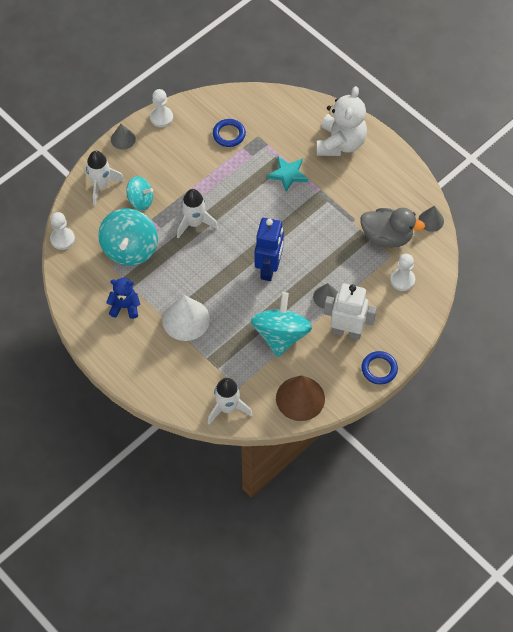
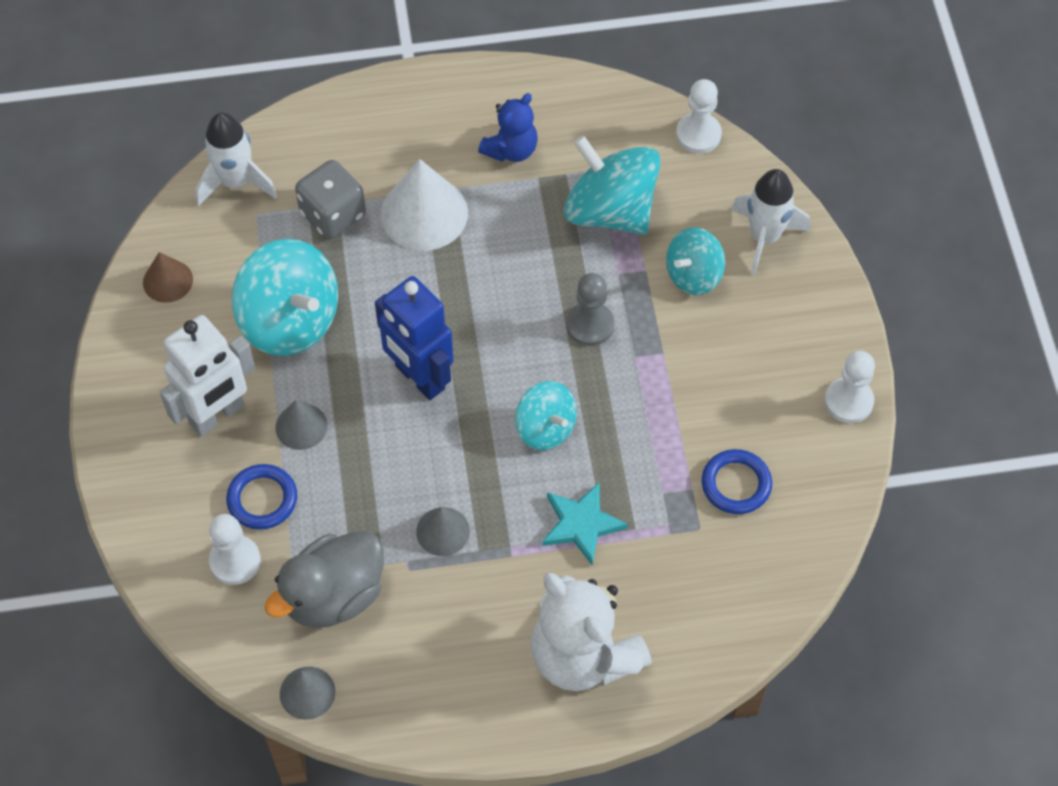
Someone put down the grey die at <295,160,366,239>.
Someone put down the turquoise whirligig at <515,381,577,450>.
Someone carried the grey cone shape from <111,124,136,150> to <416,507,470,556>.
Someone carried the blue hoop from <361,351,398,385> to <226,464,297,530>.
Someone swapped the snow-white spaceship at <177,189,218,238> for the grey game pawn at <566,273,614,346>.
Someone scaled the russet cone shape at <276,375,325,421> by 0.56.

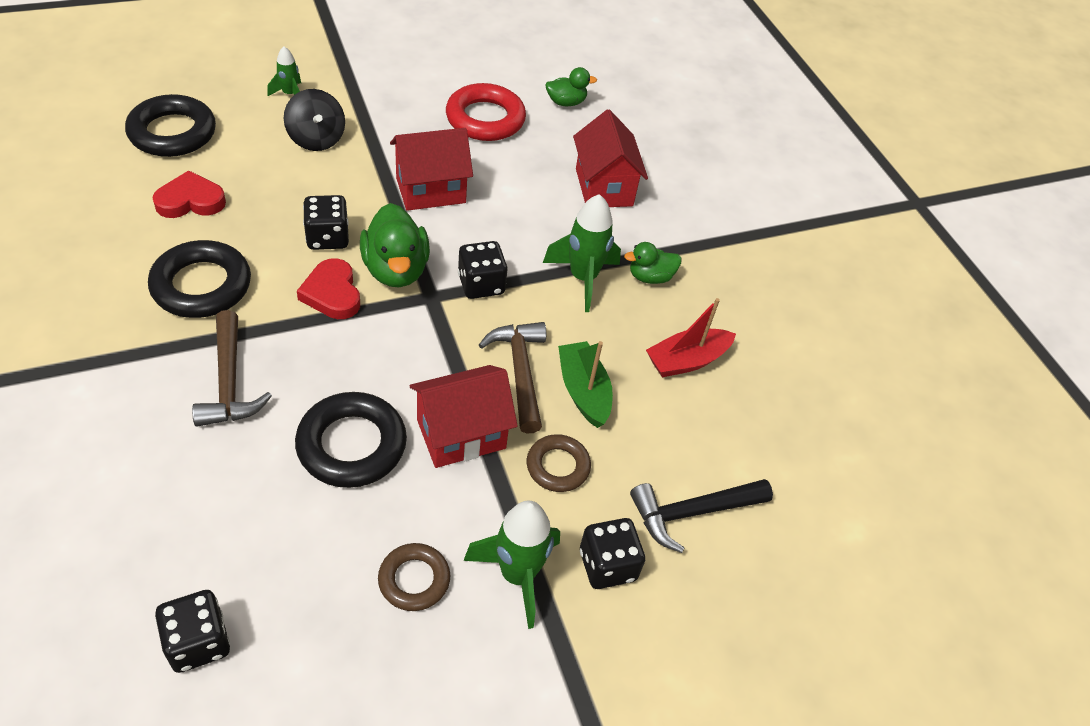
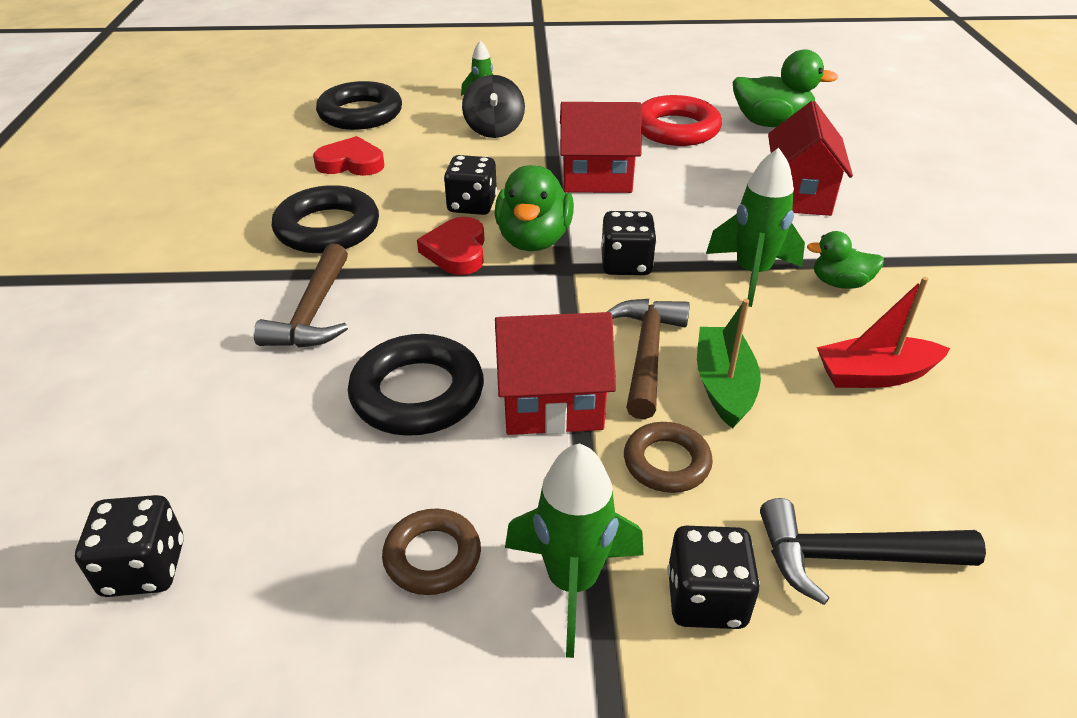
Someone scaled the leaf-green rubber duck at <545,67,597,106> by 1.71.

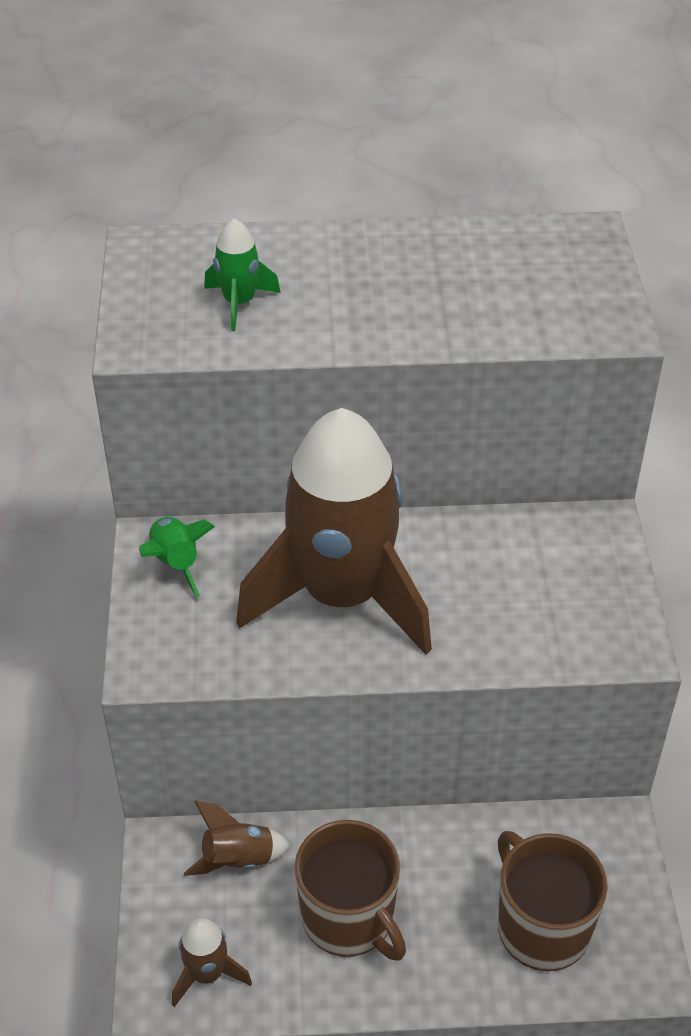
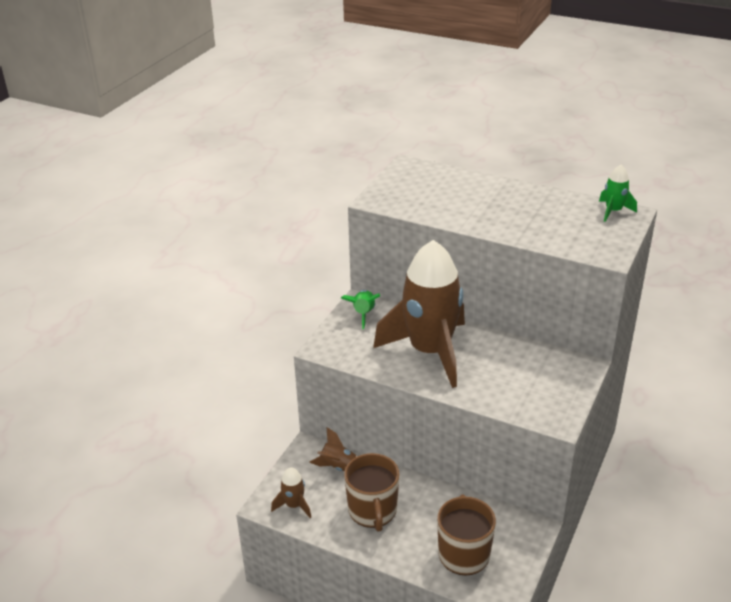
Someone carried the leaf-green spaceship from <204,218,281,331> to <599,165,637,222>.

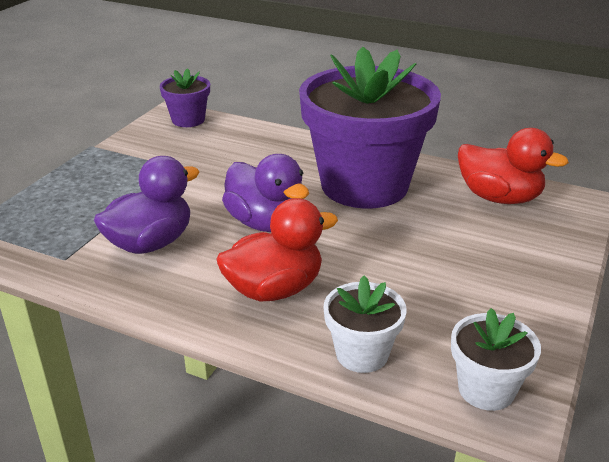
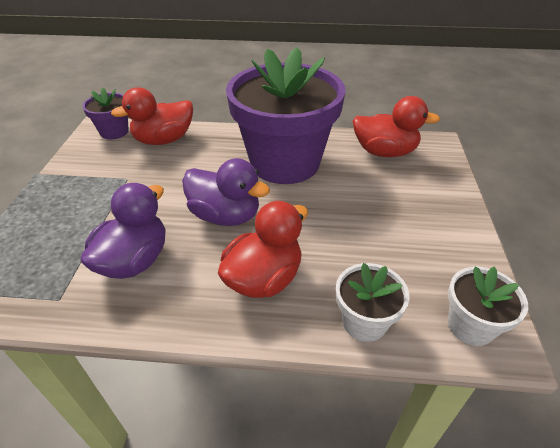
Someone put down the red rubber duck at <111,87,193,145>.

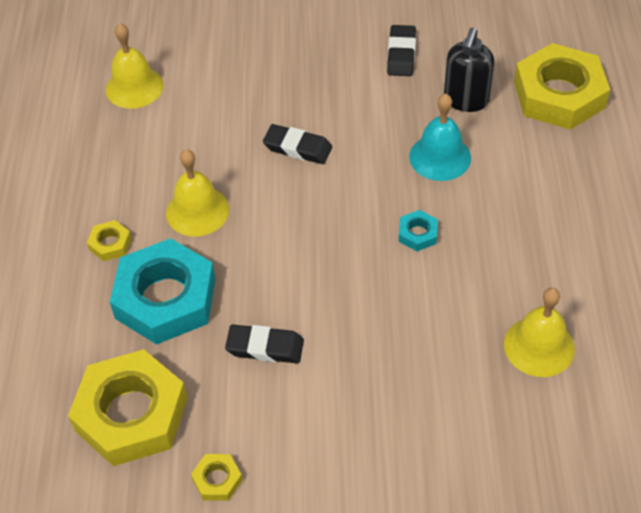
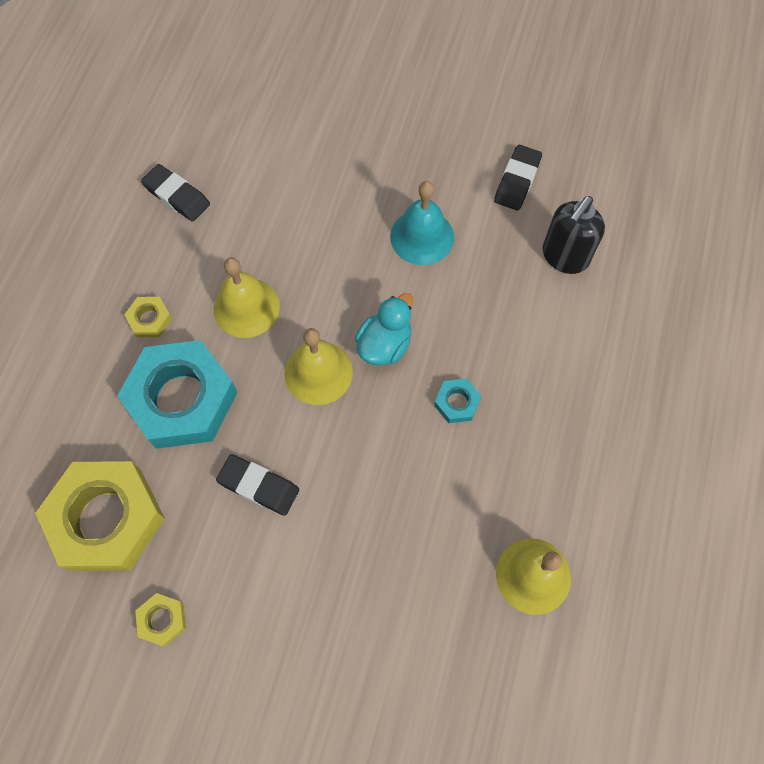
Someone took away the golden hexagon nut at <514,43,610,130>.
Someone put down the turquoise rubber duck at <355,293,413,366>.
Someone carried the golden bell from <106,23,164,109> to <285,328,353,405>.
Someone carried the black eraser from <263,124,332,164> to <141,164,210,222>.
Someone carried the turquoise bell from <409,93,471,181> to <390,181,454,265>.

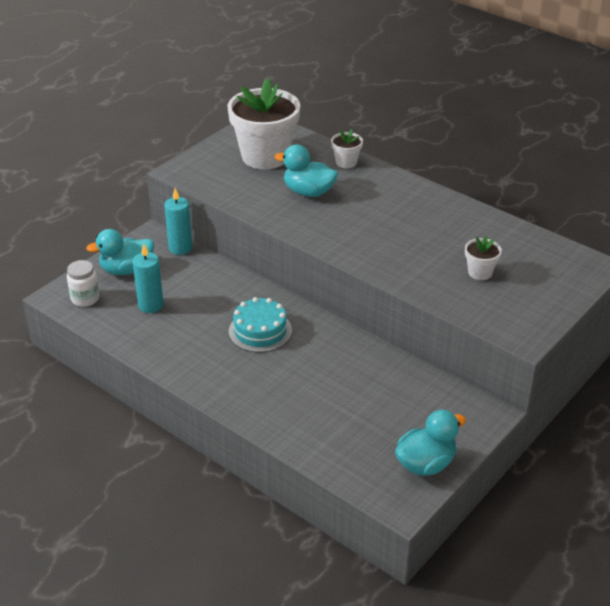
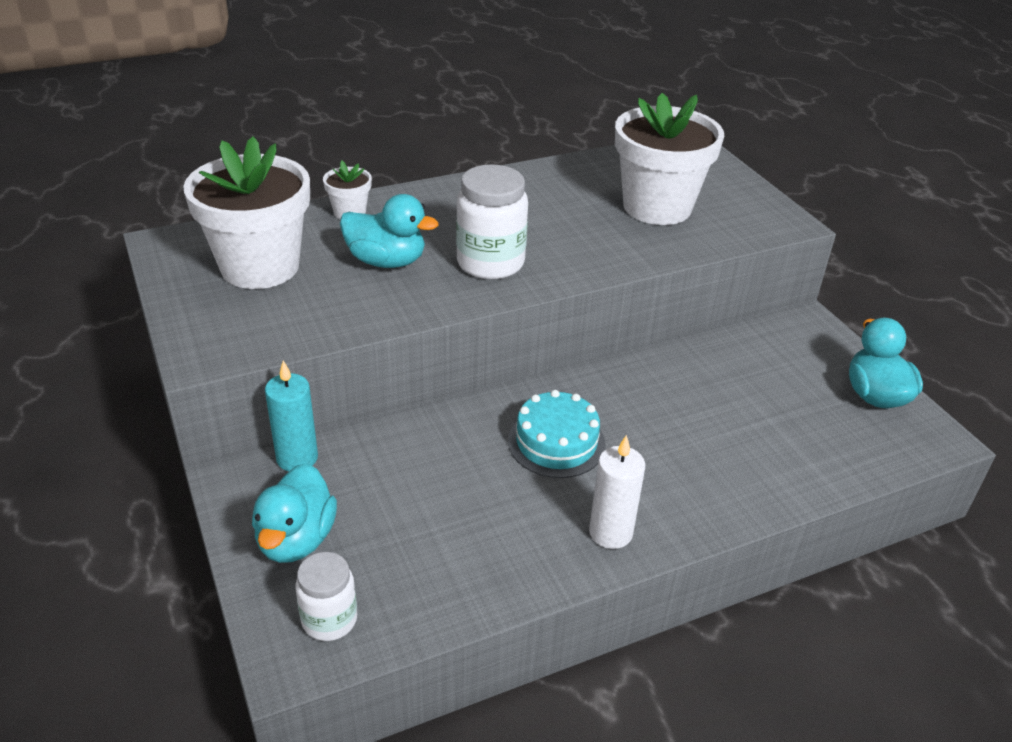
Someone took away the turquoise candle at <133,244,163,313>.
Someone put down the snow-white preserve jar at <456,164,528,279>.
Someone put down the snow-white candle at <589,435,645,549>.
Someone rotated the turquoise rubber duck at <275,145,338,197> by 120 degrees counterclockwise.
Someone scaled the snow-white plant pot at <465,236,502,280> by 2.25.

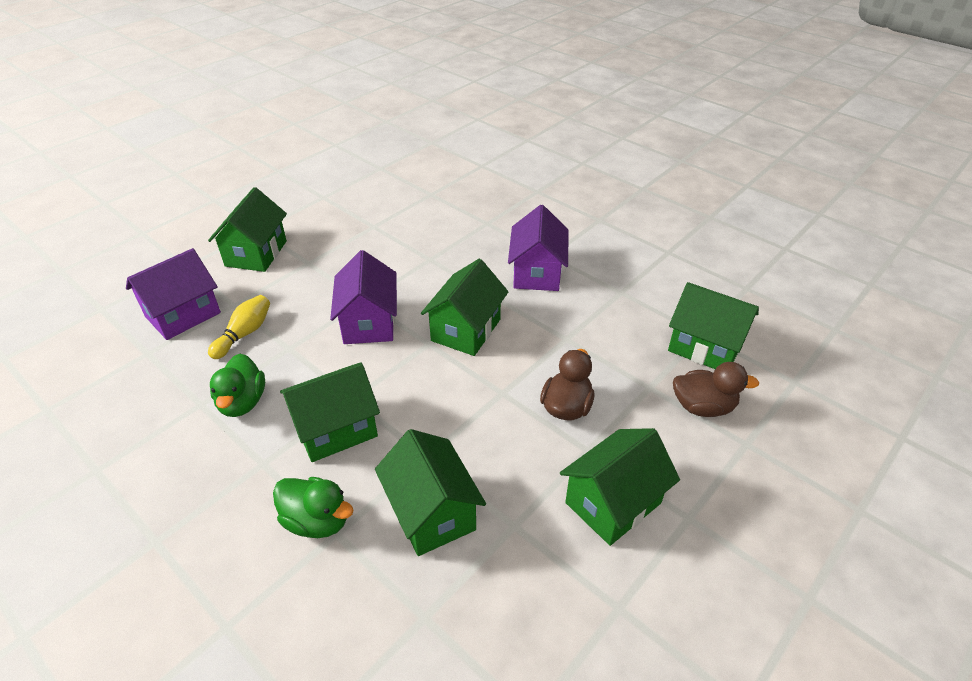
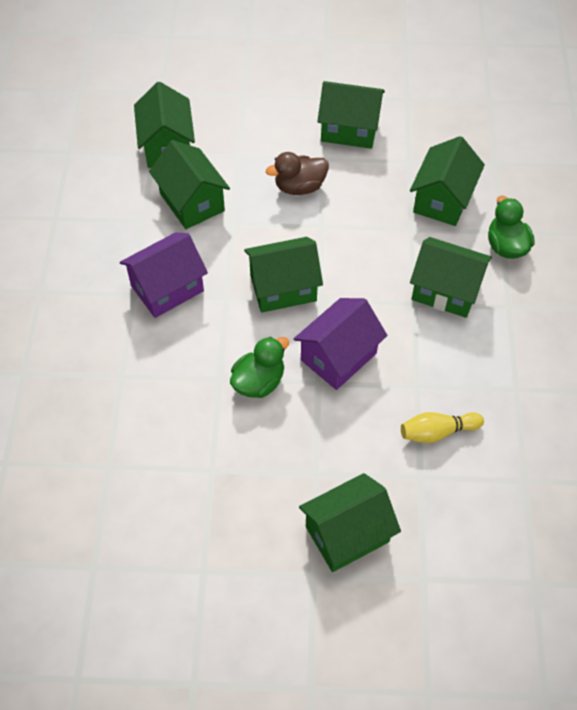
Someone took away the royal purple house at <126,248,221,340>.
Someone took away the russet rubber duck at <673,362,759,417>.
Someone put down the leaf-green house at <149,140,230,229>.
Someone carried the leaf-green rubber duck from <210,354,265,417> to <230,336,289,398>.

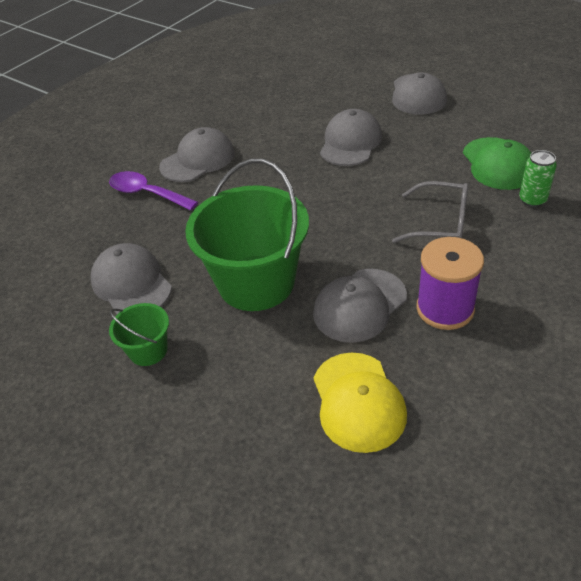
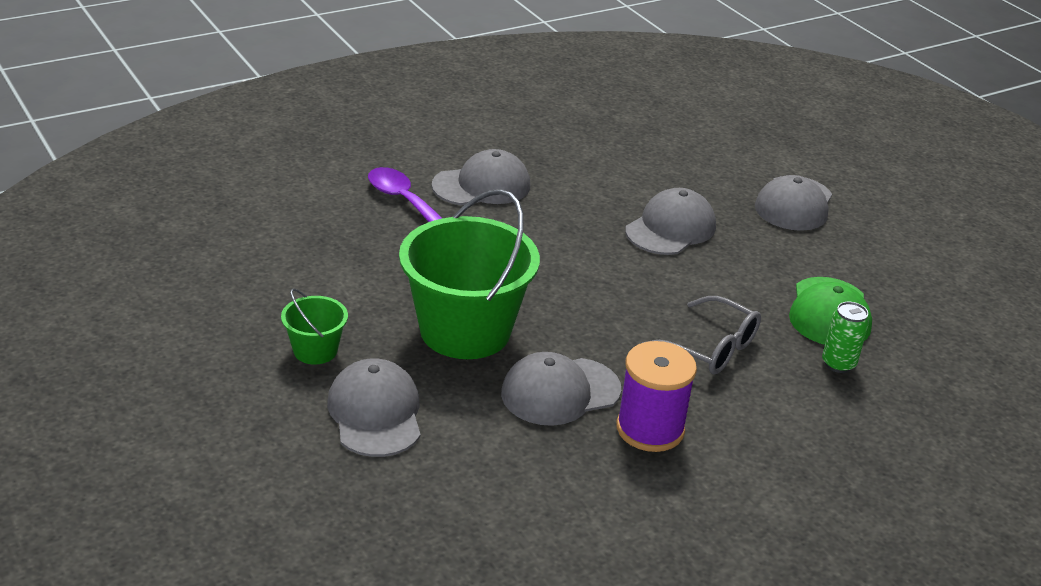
Someone took away the golden cap at <314,352,407,453>.
Someone carried the grey cap from <91,243,172,314> to <327,359,421,457>.

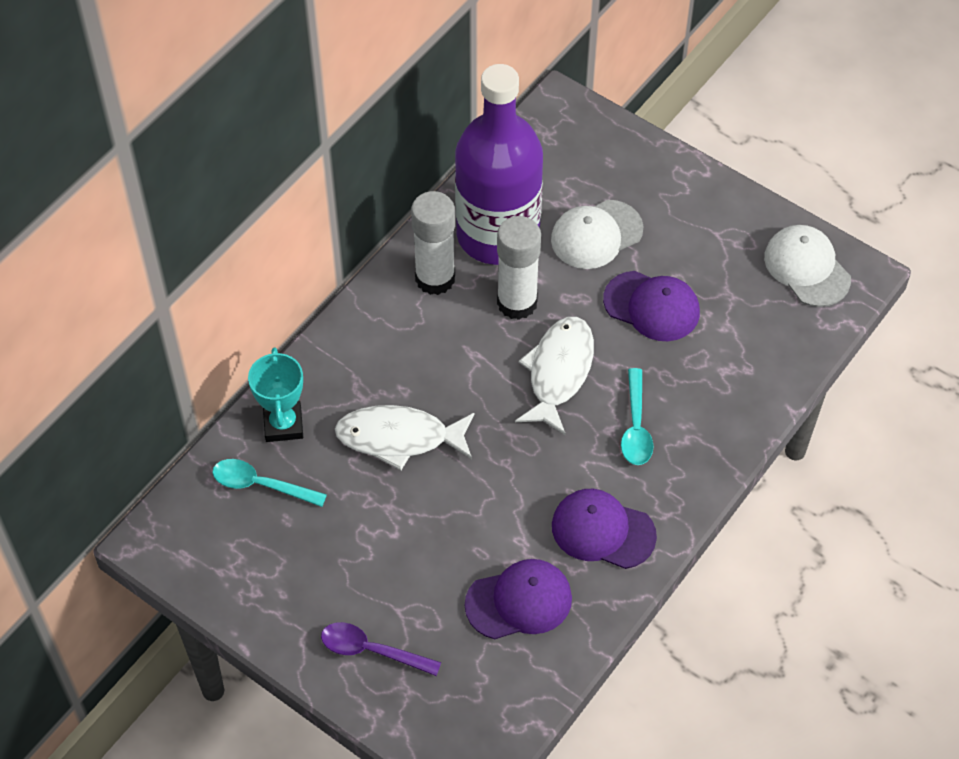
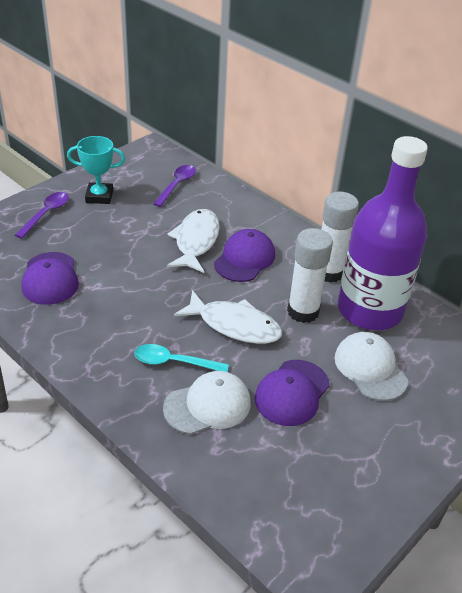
Someone carried the turquoise trophy from <248,347,303,442> to <67,136,125,204>.
Someone carried the royal purple cap from <552,489,657,569> to <214,229,275,282>.
Someone carried the snow-white cap from <764,225,851,307> to <163,371,251,435>.
Someone repainted the turquoise spoon at <212,459,327,507>, which became the royal purple spoon at <153,165,196,207>.

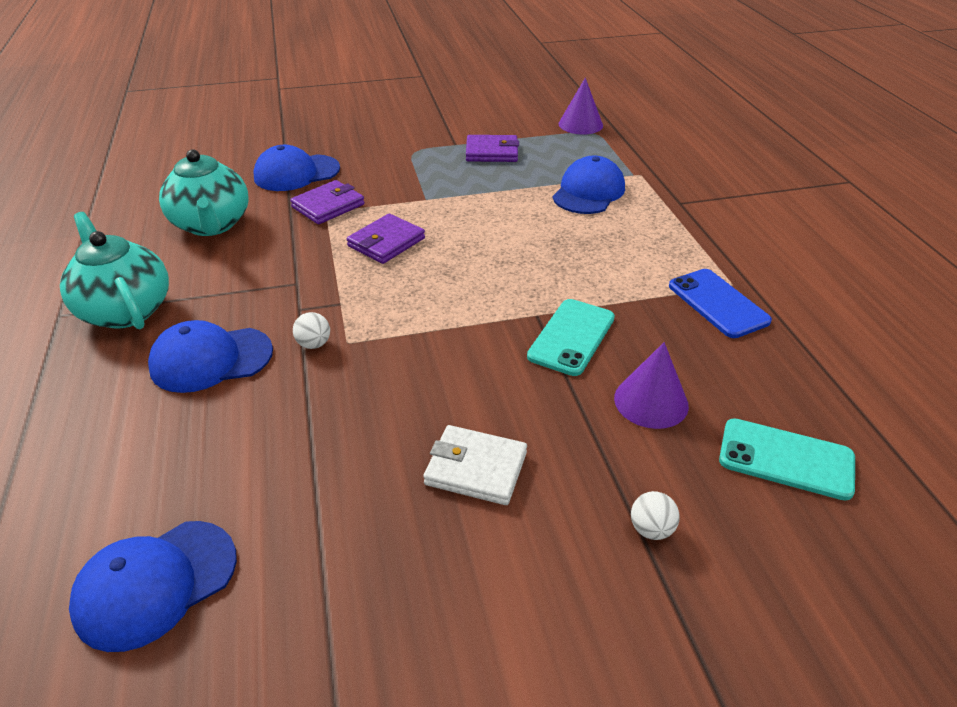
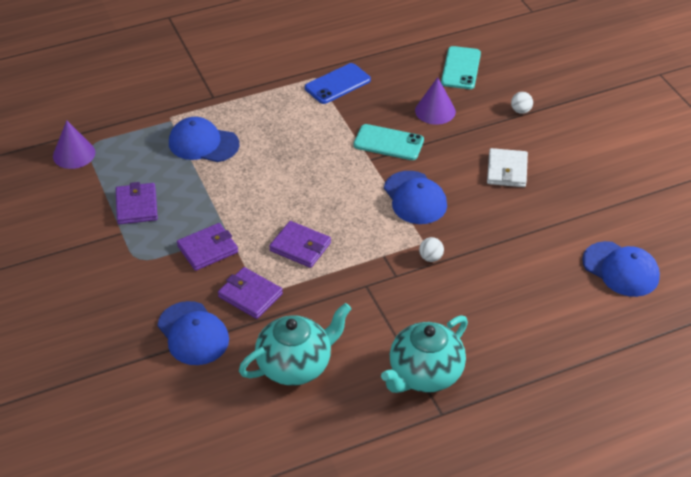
Someone put down the royal purple card wallet at <177,223,238,271>.
Someone carried the blue cap from <148,320,273,393> to <384,171,447,224>.

